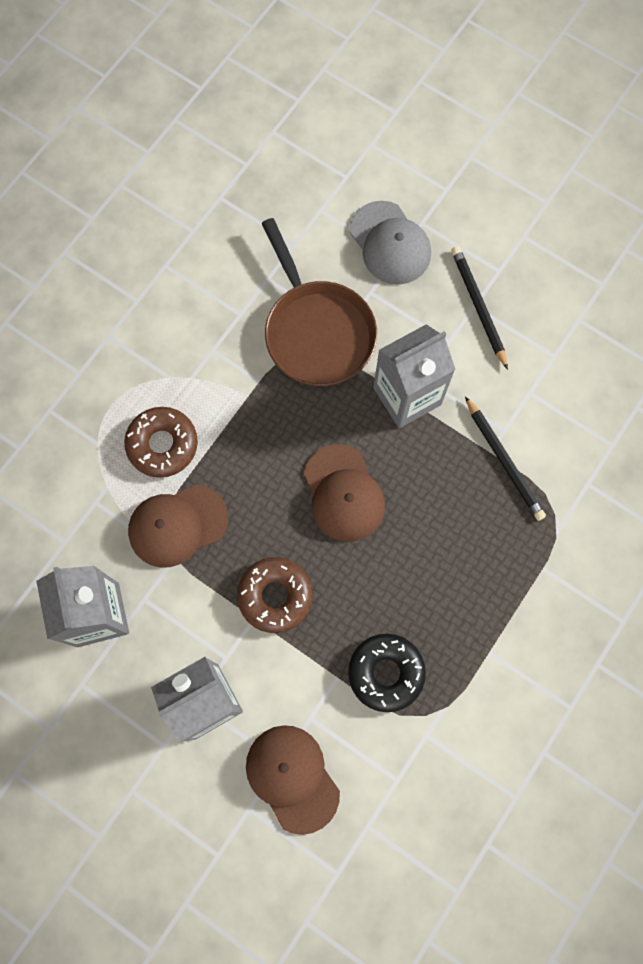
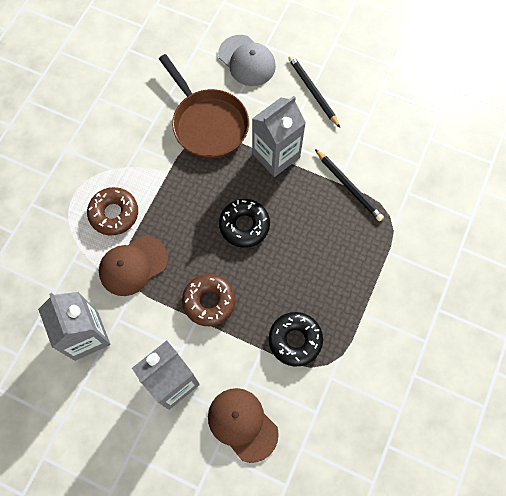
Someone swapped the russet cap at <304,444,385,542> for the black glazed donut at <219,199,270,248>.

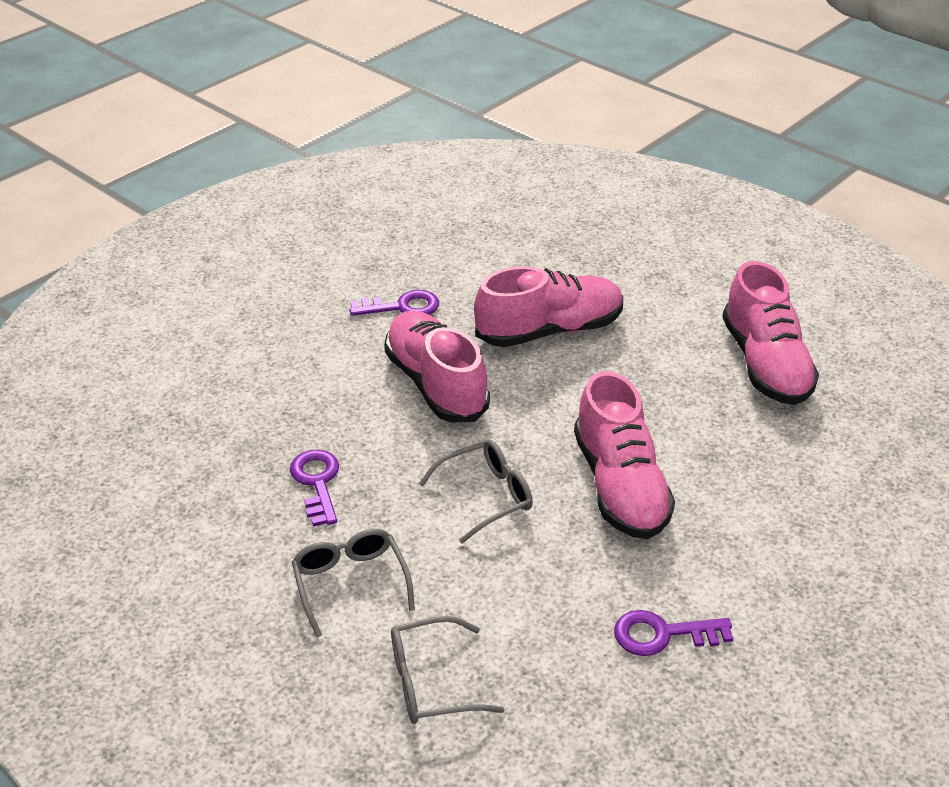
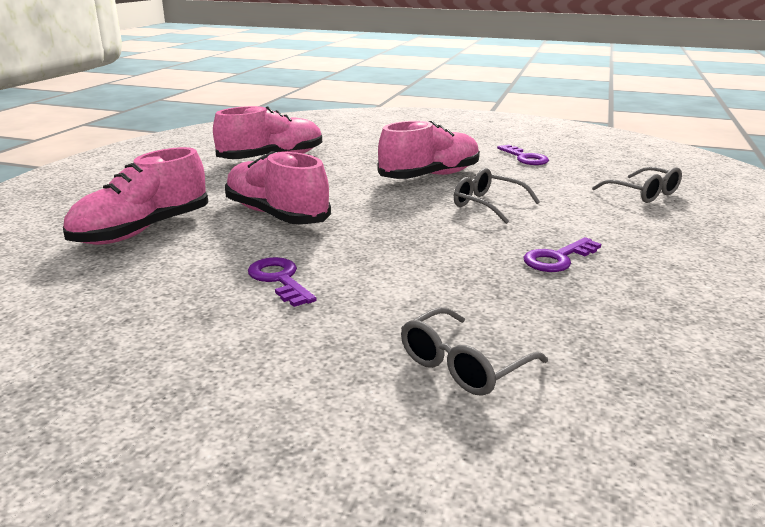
Someone carried the grey spectacles from <292,529,415,638> to <401,307,548,396>.
Someone carried the rosy sneaker from <384,310,490,422> to <63,147,208,245>.

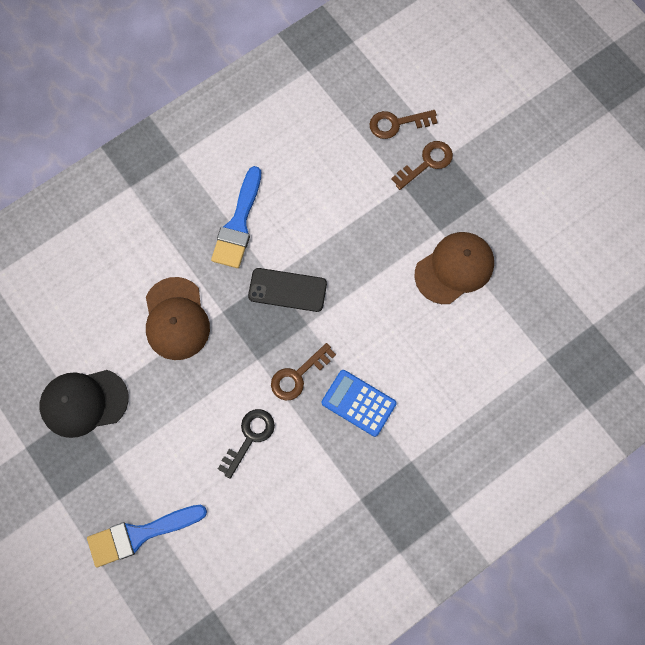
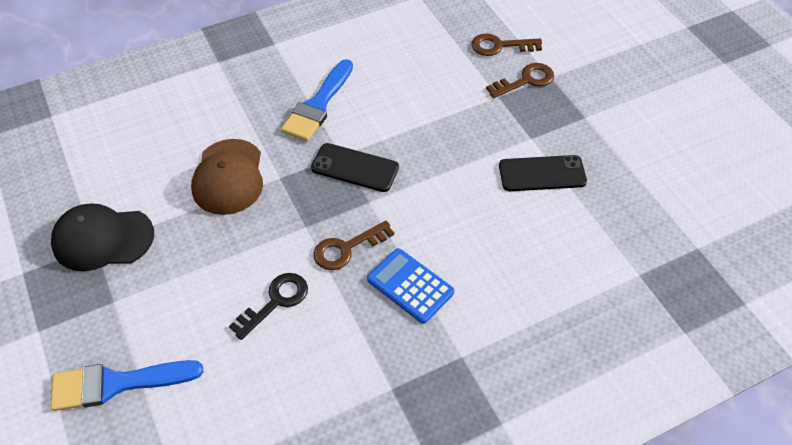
Someone swapped the russet cap at <415,232,494,304> for the black phone at <499,155,587,191>.

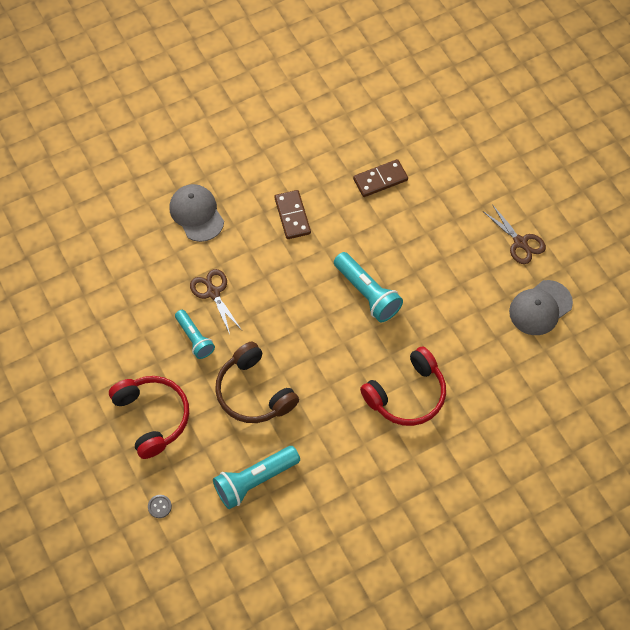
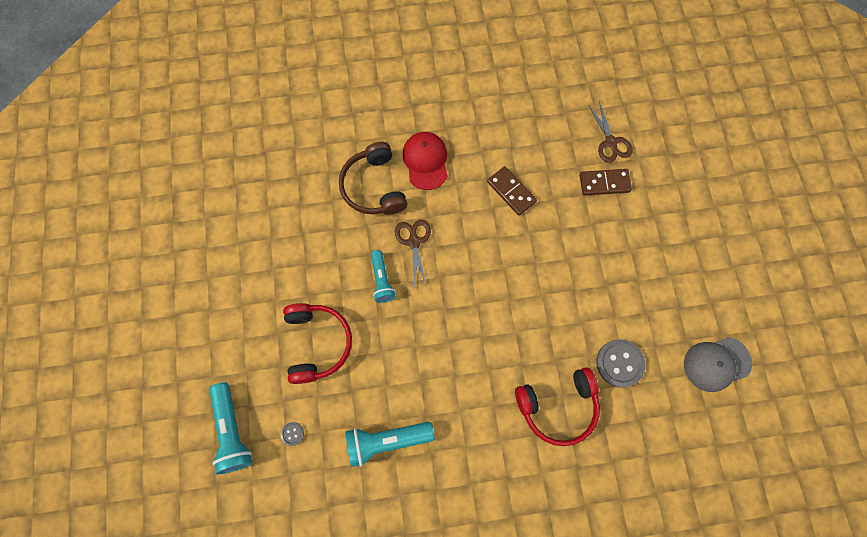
Someone put down the grey sewing button at <596,339,646,388>.
Someone carried the russet over-ear headphones from <215,342,299,423> to <339,142,408,215>.
Someone carried the turquoise flashlight from <334,252,403,322> to <209,382,252,474>.
Someone carried the russet scissors from <483,204,546,264> to <588,101,633,163>.
Someone repainted the grey cap at <169,184,224,242>, which became the red cap at <403,132,448,190>.
Someone rotated the russet domino at <275,190,311,239> by 45 degrees counterclockwise.

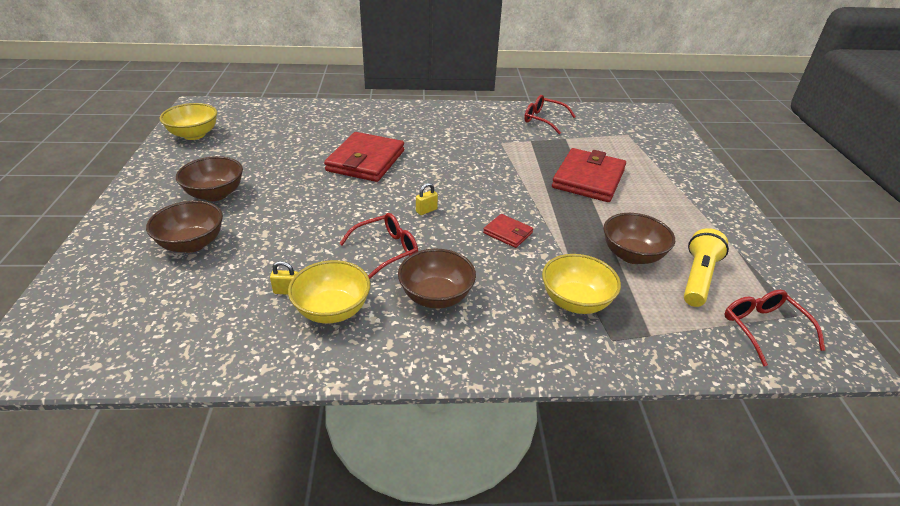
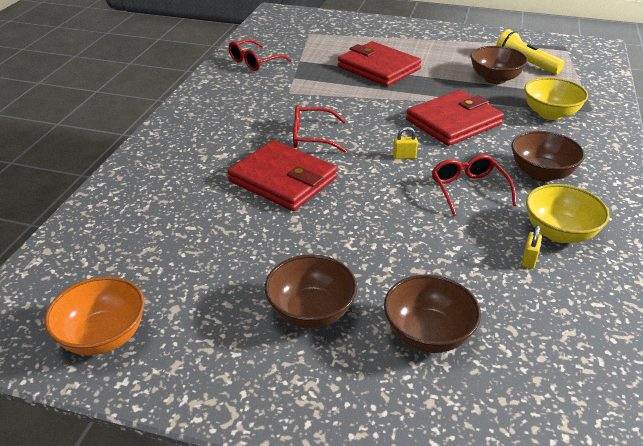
Someone carried the red spectacles from <724,290,825,366> to <293,105,347,153>.
Someone repainted the golden bowl at <159,103,217,140>, which became the orange-coloured bowl at <44,276,145,356>.
Someone rotated the golden padlock at <416,183,438,215> by 75 degrees counterclockwise.
Someone scaled the red card wallet at <483,214,533,248> by 2.03.

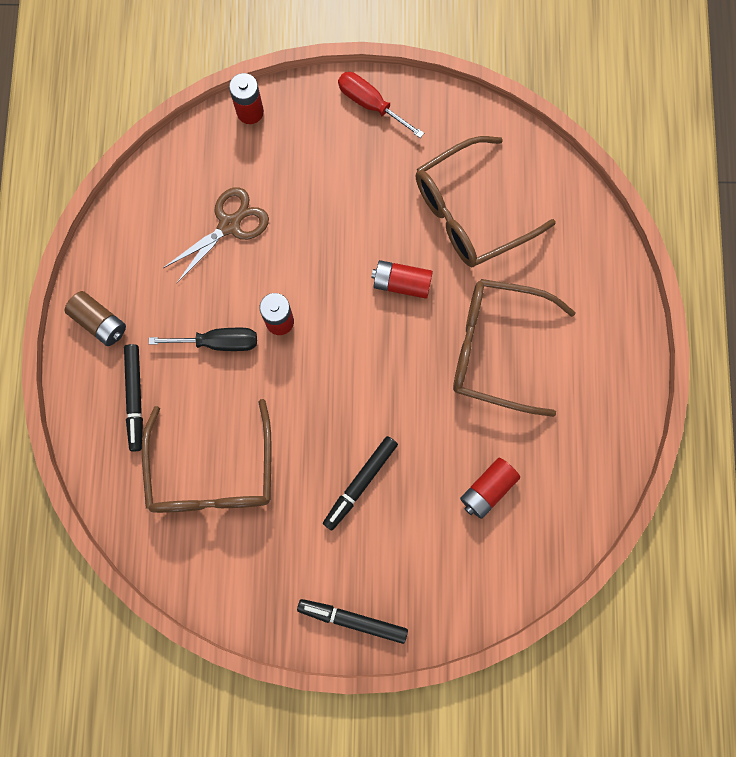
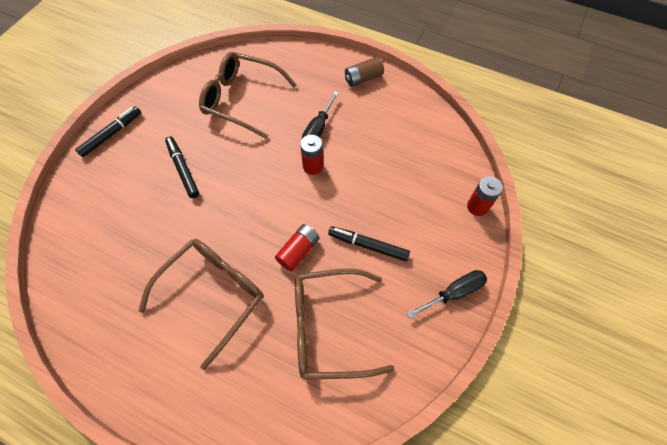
Someone took away the russet scissors at <163,187,269,283>.
Someone took away the red power cell at <460,458,520,519>.
Someone carried the black felt pen from <124,344,143,452> to <328,226,410,261>.
Someone repainted the red hand screwdriver at <338,72,424,138>, which became the black hand screwdriver at <407,270,487,318>.
Someone rotated the russet spectacles at <416,136,556,267> by 90 degrees counterclockwise.

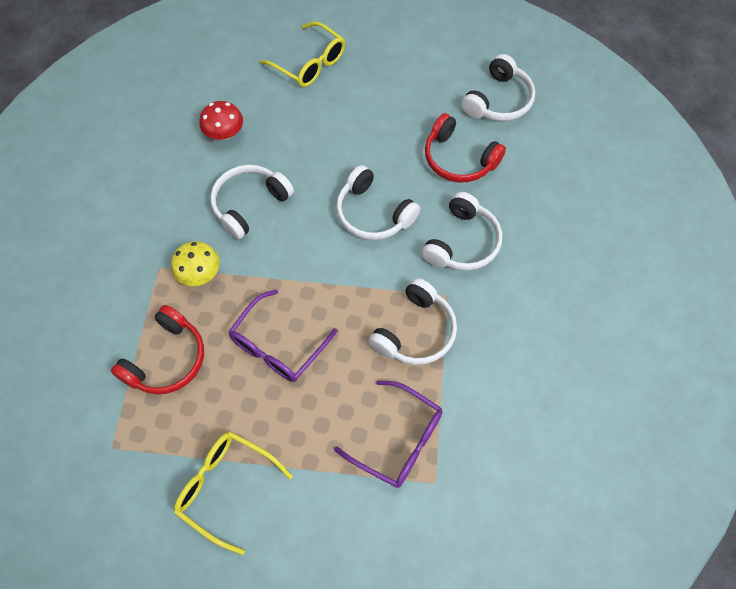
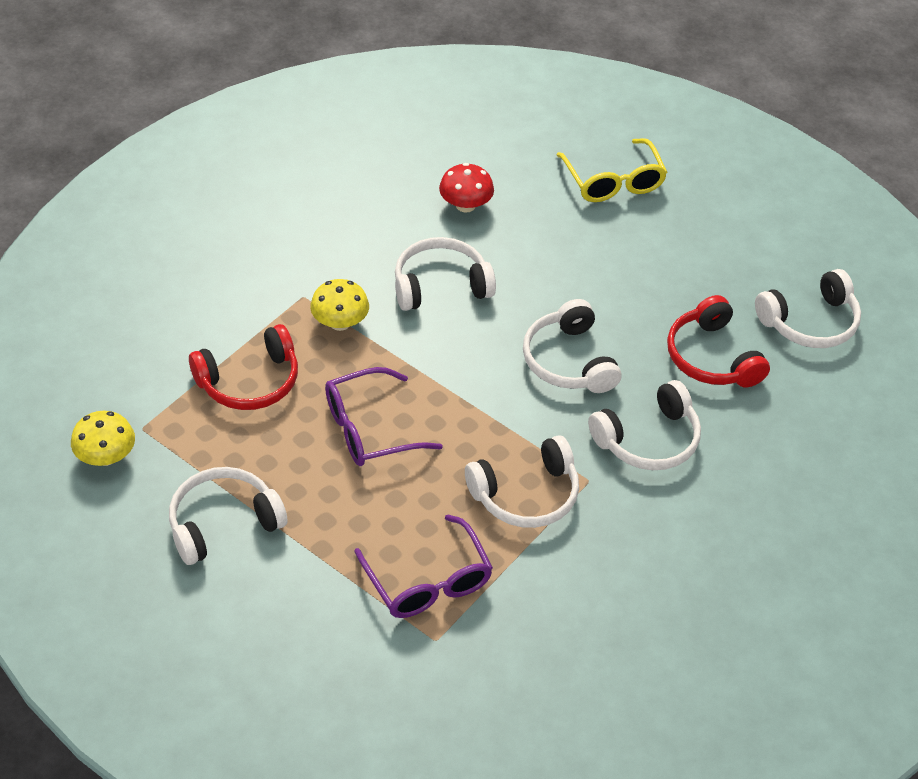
Someone put down the golden toadstool at <71,411,135,466>.
Someone swapped the golden spectacles at <174,431,293,555> for the snow-white over-ear headphones at <169,467,287,565>.

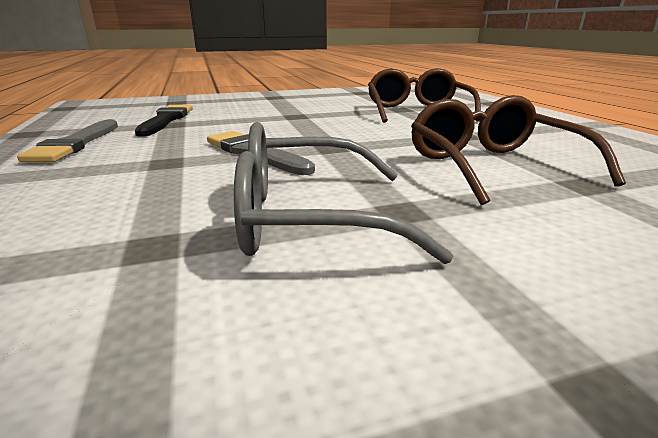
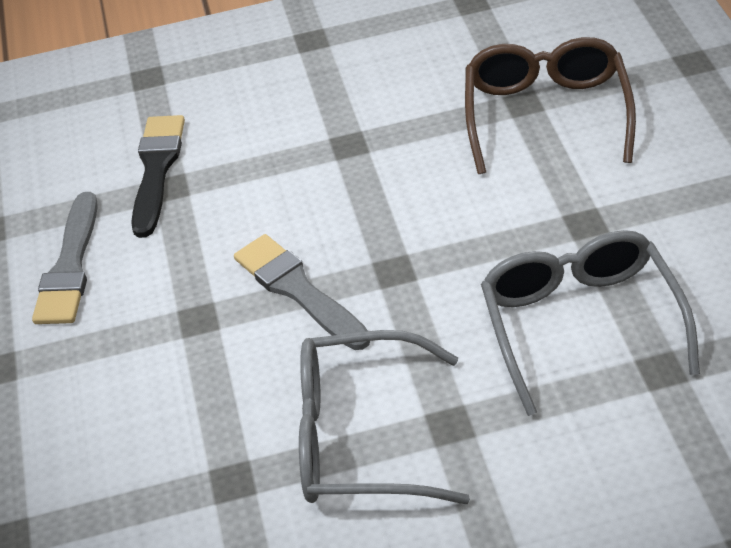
Someone repainted the russet spectacles at <411,95,626,205>, which became the grey spectacles at <481,230,700,416>.

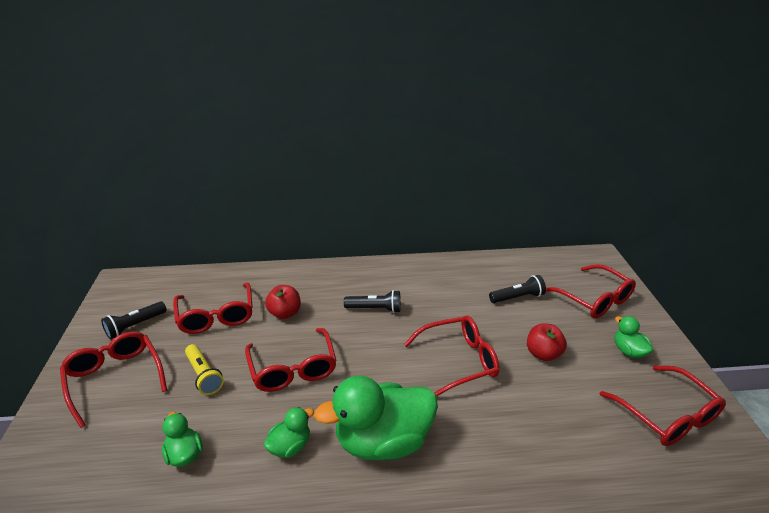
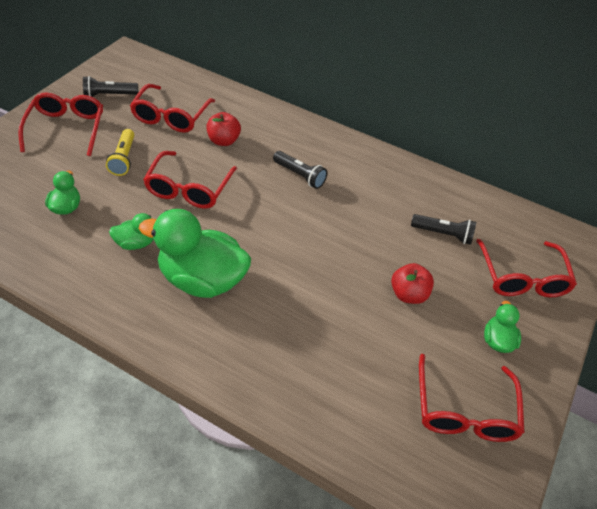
Someone took away the red spectacles at <404,316,500,396>.

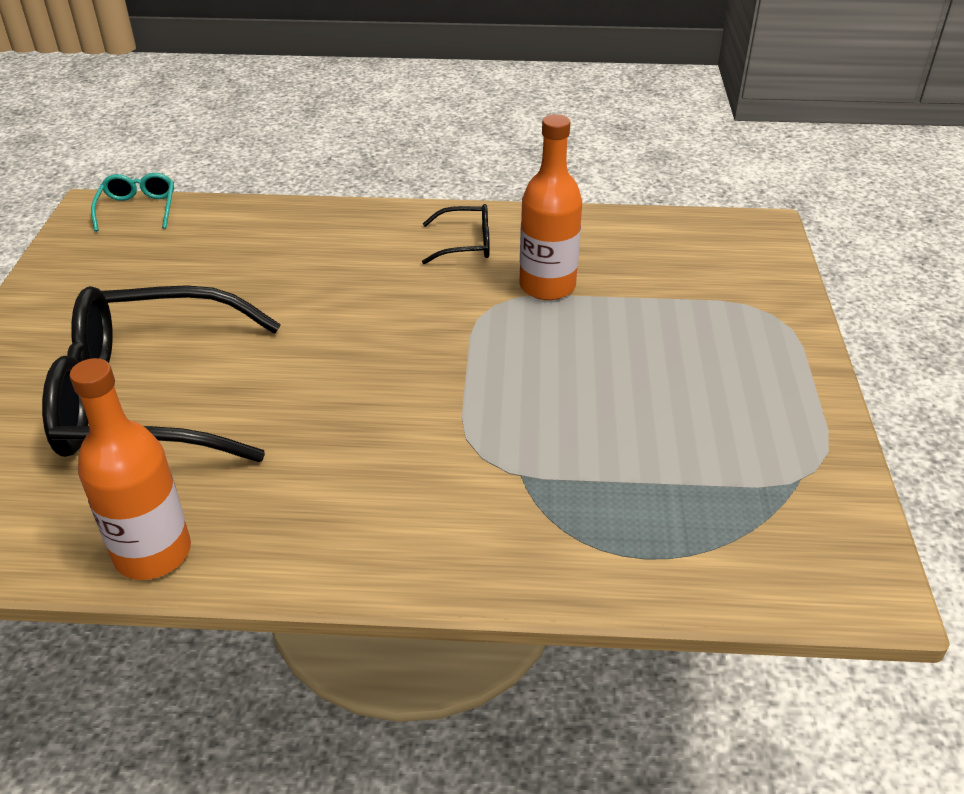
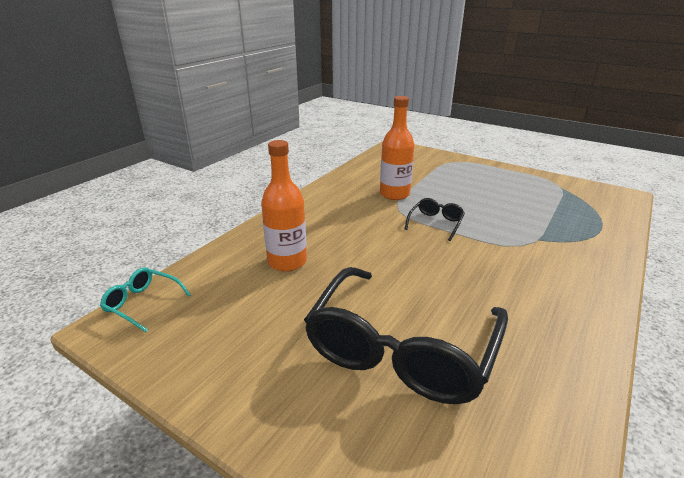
Someone carried the orange-coloured bottle from <69,358,191,580> to <261,140,307,272>.
Someone carried the black spectacles from <422,204,490,264> to <405,198,465,241>.

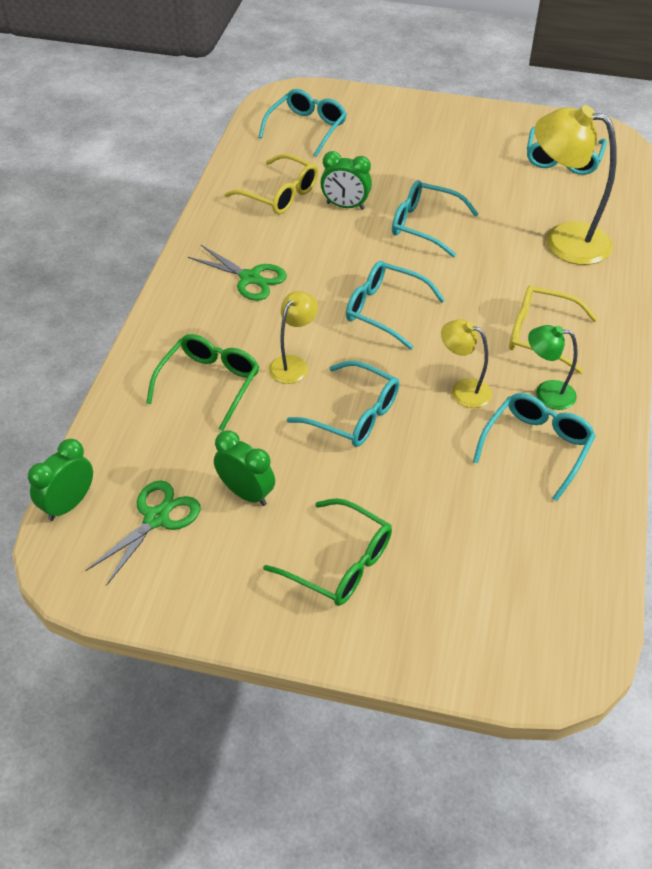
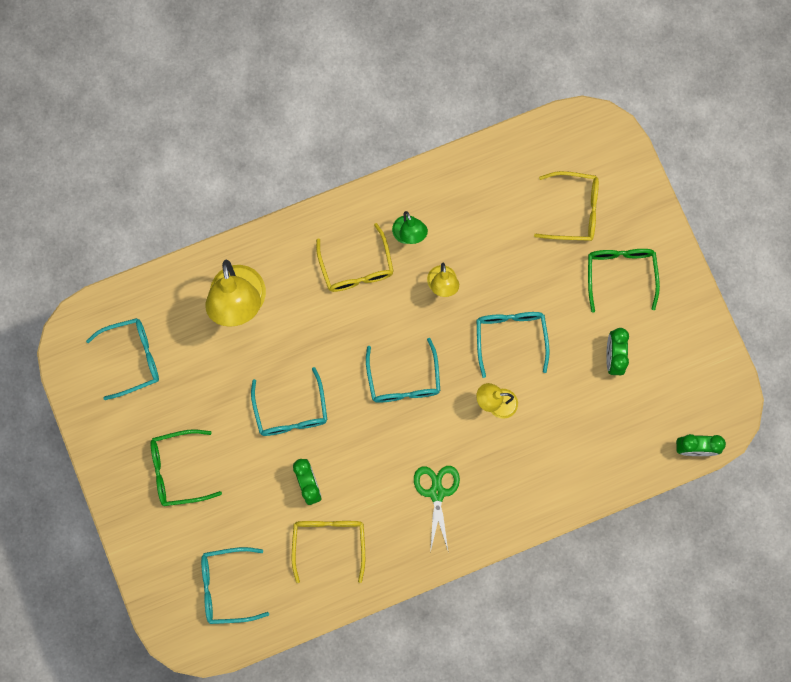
Someone took away the leaf-green scissors at <85,480,200,586>.
Someone took away the turquoise spectacles at <473,393,596,501>.
Someone put down the golden spectacles at <534,171,599,241>.
Someone carried the leaf-green spectacles from <146,334,259,431> to <151,429,222,506>.

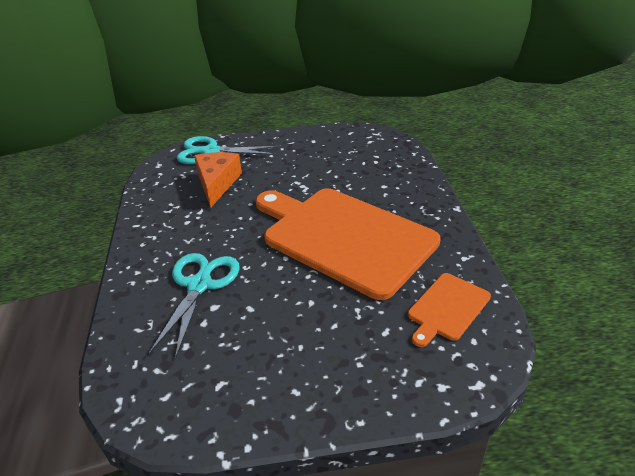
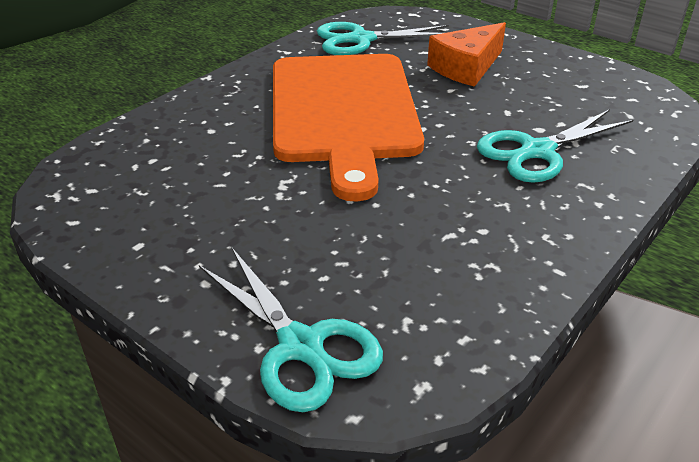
Someone carried the orange-coloured cheese wedge from <194,152,242,208> to <427,22,506,87>.
Someone swapped the orange-coloured bread board at <408,273,491,347> for the turquoise scissors at <317,22,449,55>.

